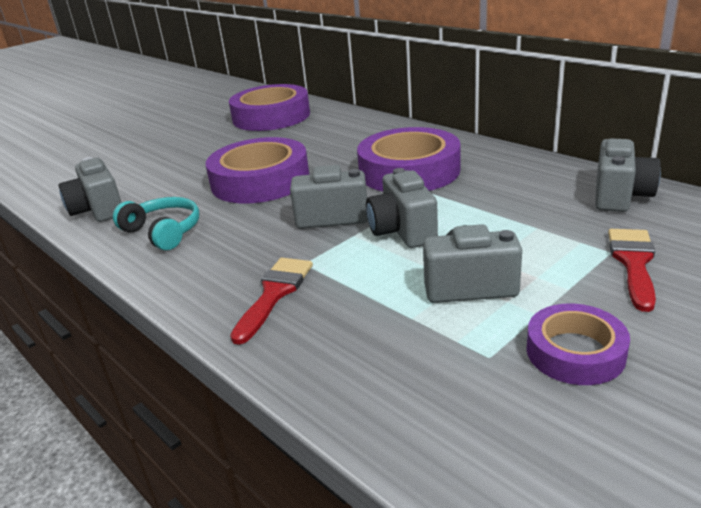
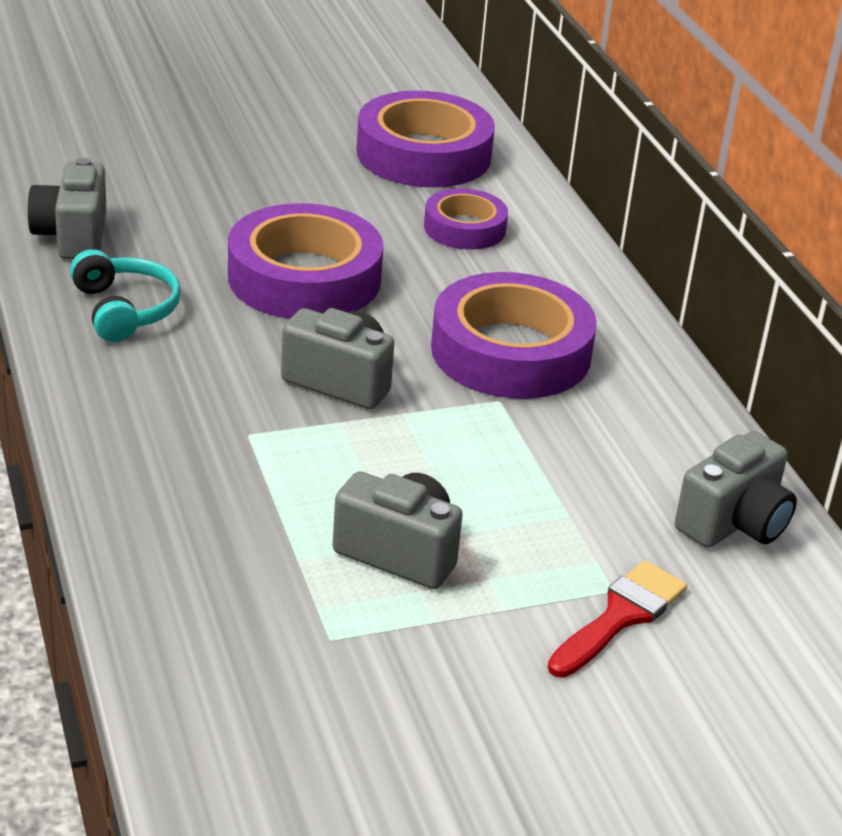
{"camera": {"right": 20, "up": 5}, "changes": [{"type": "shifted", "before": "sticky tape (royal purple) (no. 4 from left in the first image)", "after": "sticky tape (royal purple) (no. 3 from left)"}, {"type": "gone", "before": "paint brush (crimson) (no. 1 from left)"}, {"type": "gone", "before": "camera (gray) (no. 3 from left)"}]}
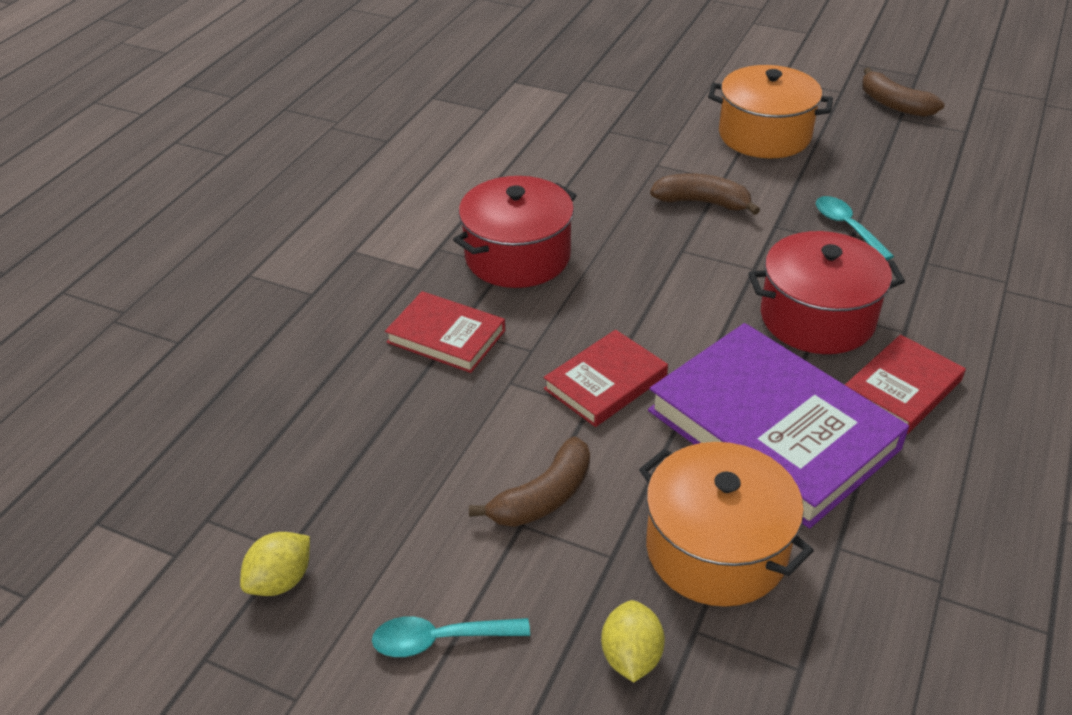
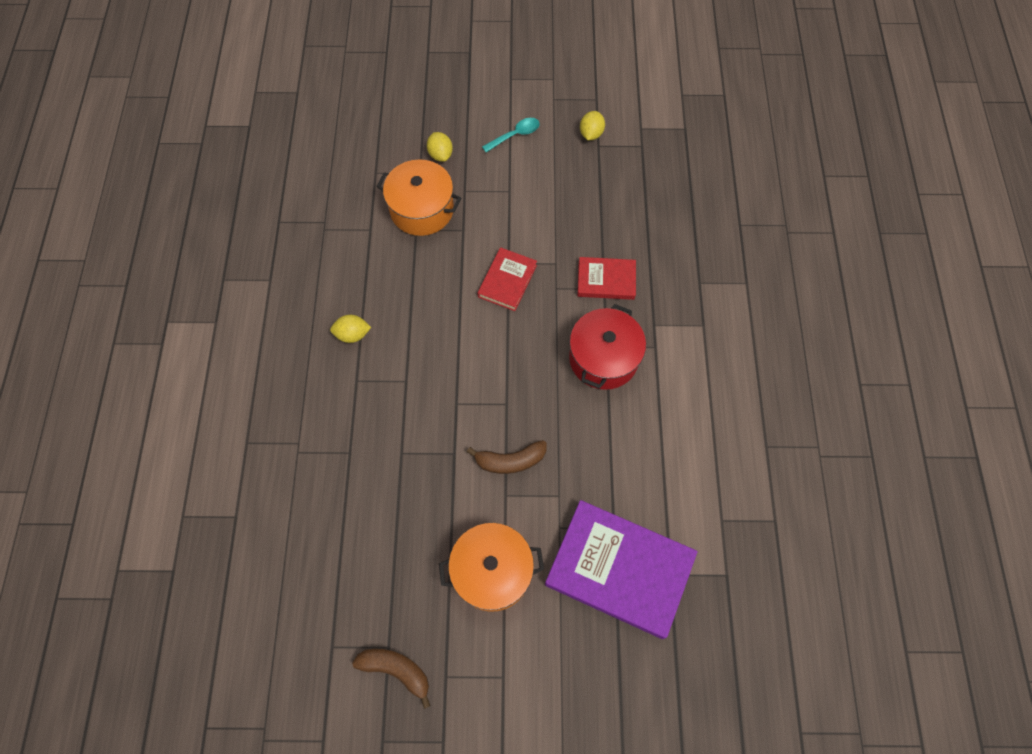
{"camera": {"right": 155, "up": 25}, "changes": [{"type": "swapped", "before": "hardcover (crimson) (no. 3 from left)", "after": "lemon (bright yellow) (no. 1 from left)"}, {"type": "shifted", "before": "hardcover (royal purple)"}, {"type": "gone", "before": "banana fruit (brown) (no. 1 from left)"}, {"type": "gone", "before": "cooking pot (crimson) (no. 2 from left)"}, {"type": "gone", "before": "teaspoon (turquoise) (no. 2 from left)"}]}
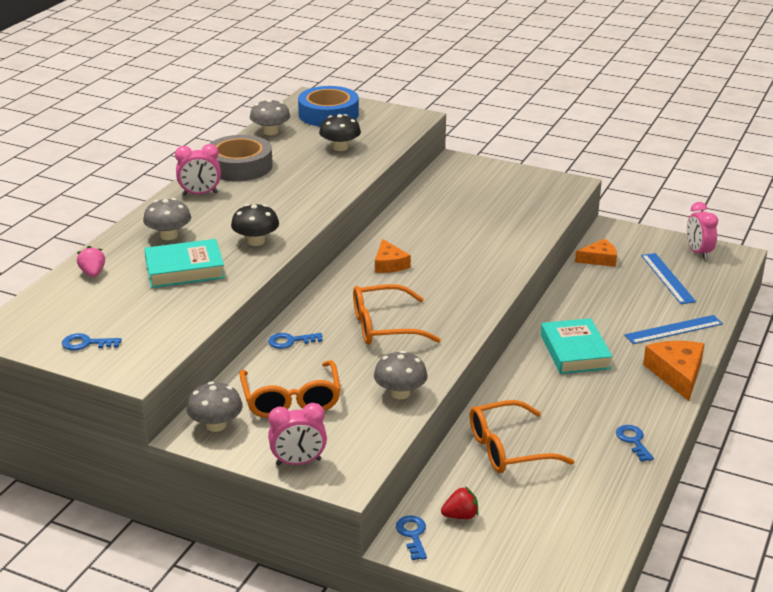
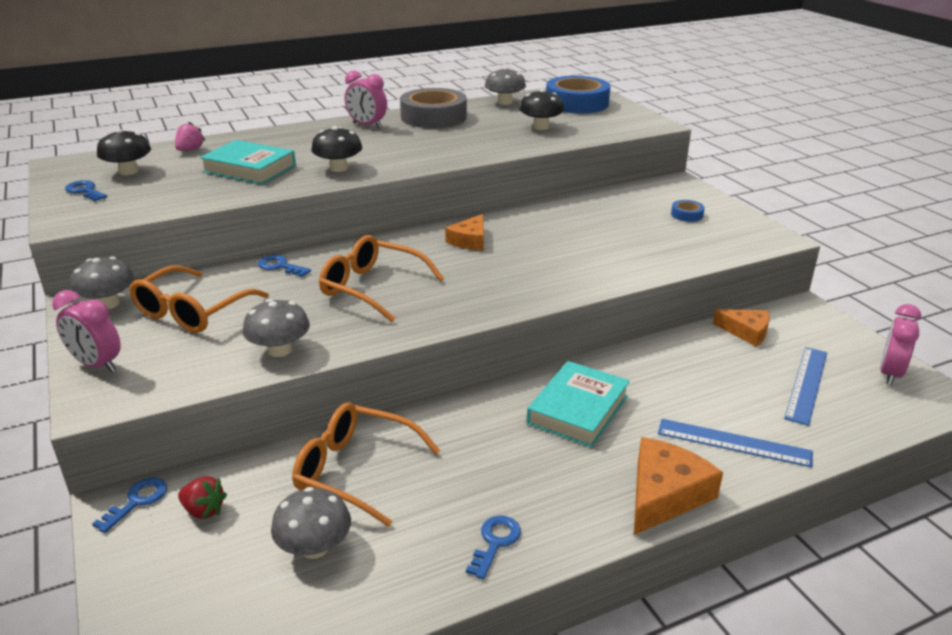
{"camera": {"right": 40, "up": 0}, "changes": [{"type": "new", "after": "toadstool (black) (no. 1 from left)"}, {"type": "shifted", "before": "toadstool (gray) (no. 1 from left in the first image)", "after": "toadstool (gray) (no. 3 from left)"}, {"type": "new", "after": "sticky tape (blue) (no. 2 from left)"}]}
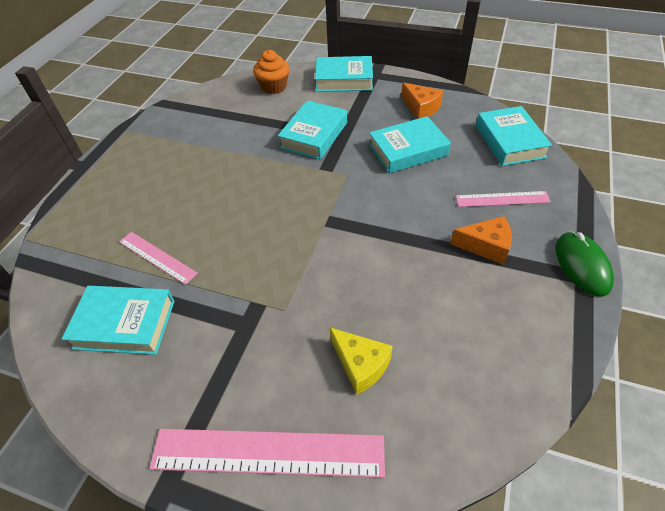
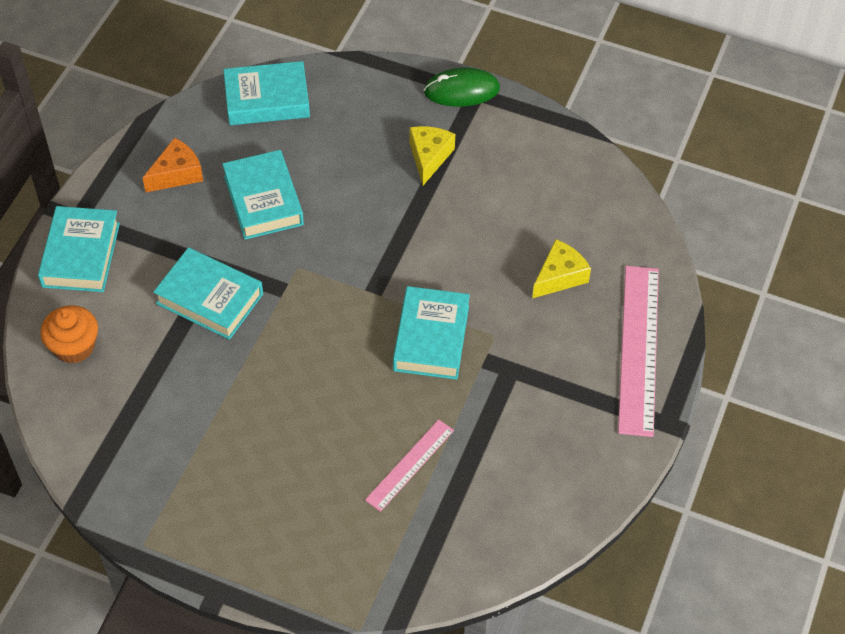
{"camera": {"right": -90, "up": 5}, "changes": [{"type": "shifted", "before": "hardcover (turquoise) (no. 1 from left in the first image)", "after": "hardcover (turquoise) (no. 5 from left)"}, {"type": "repainted", "before": "cheese wedge (bright orange) (no. 2 from left)", "after": "cheese wedge (bright yellow) (no. 1 from left)"}, {"type": "gone", "before": "ruler (rose-pink) (no. 3 from left)"}]}
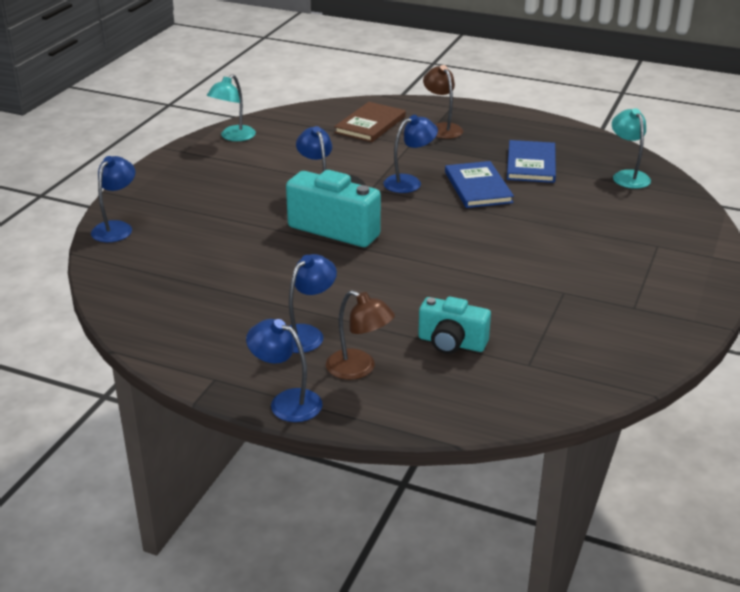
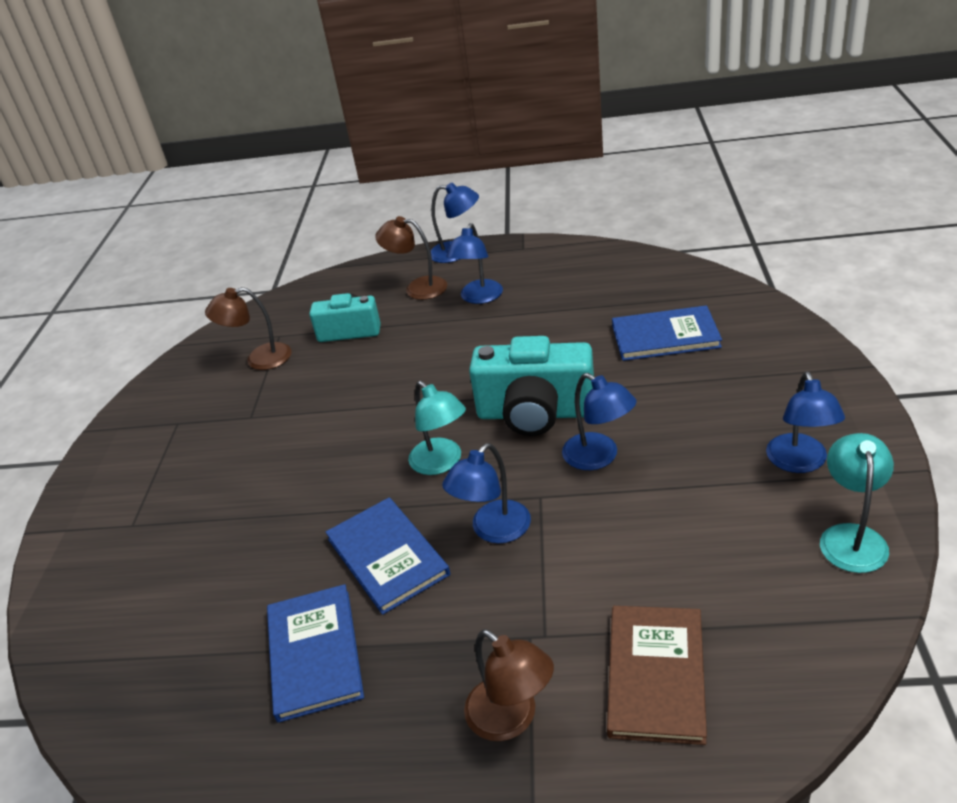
{"camera": {"right": 165, "up": 5}, "changes": [{"type": "new", "after": "lamp (brown) (no. 1 from left)"}, {"type": "shifted", "before": "lamp (turquoise) (no. 2 from left in the first image)", "after": "lamp (turquoise) (no. 1 from left)"}, {"type": "new", "after": "hardcover (blue) (no. 3 from left)"}, {"type": "shifted", "before": "lamp (blue) (no. 1 from left in the first image)", "after": "lamp (blue) (no. 5 from left)"}]}
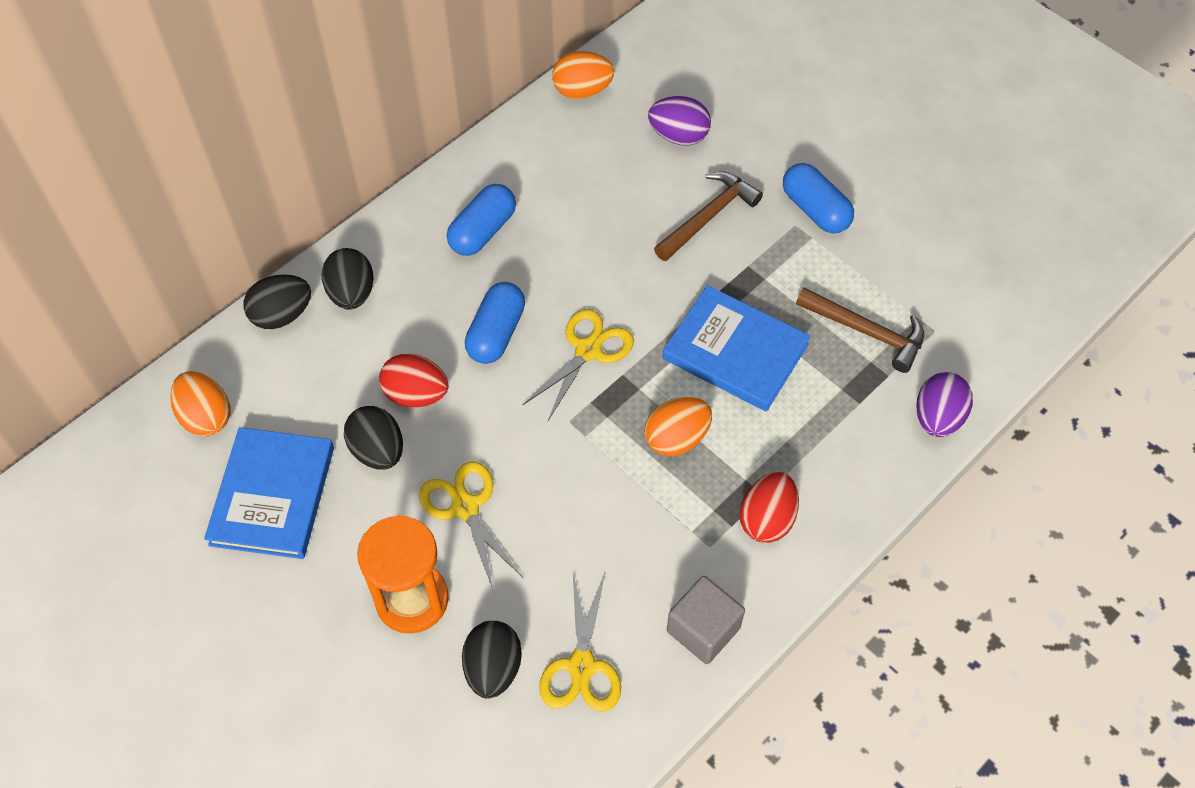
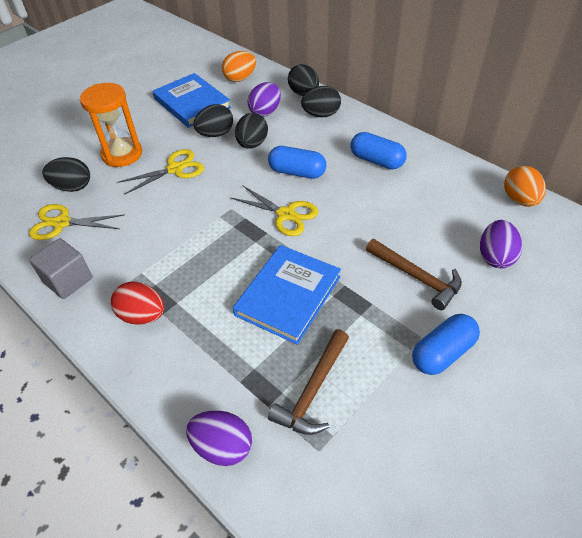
{"camera": {"right": 90, "up": -10}, "changes": [{"type": "rotated", "before": "hardcover (blue) (no. 1 from left)", "turn": 45}, {"type": "repainted", "before": "egg shape (crimson) (no. 1 from left)", "after": "egg shape (black) (no. 3 from left)"}, {"type": "new", "after": "egg shape (royal purple) (no. 2 from left)"}, {"type": "gone", "before": "egg shape (bright orange) (no. 3 from left)"}]}
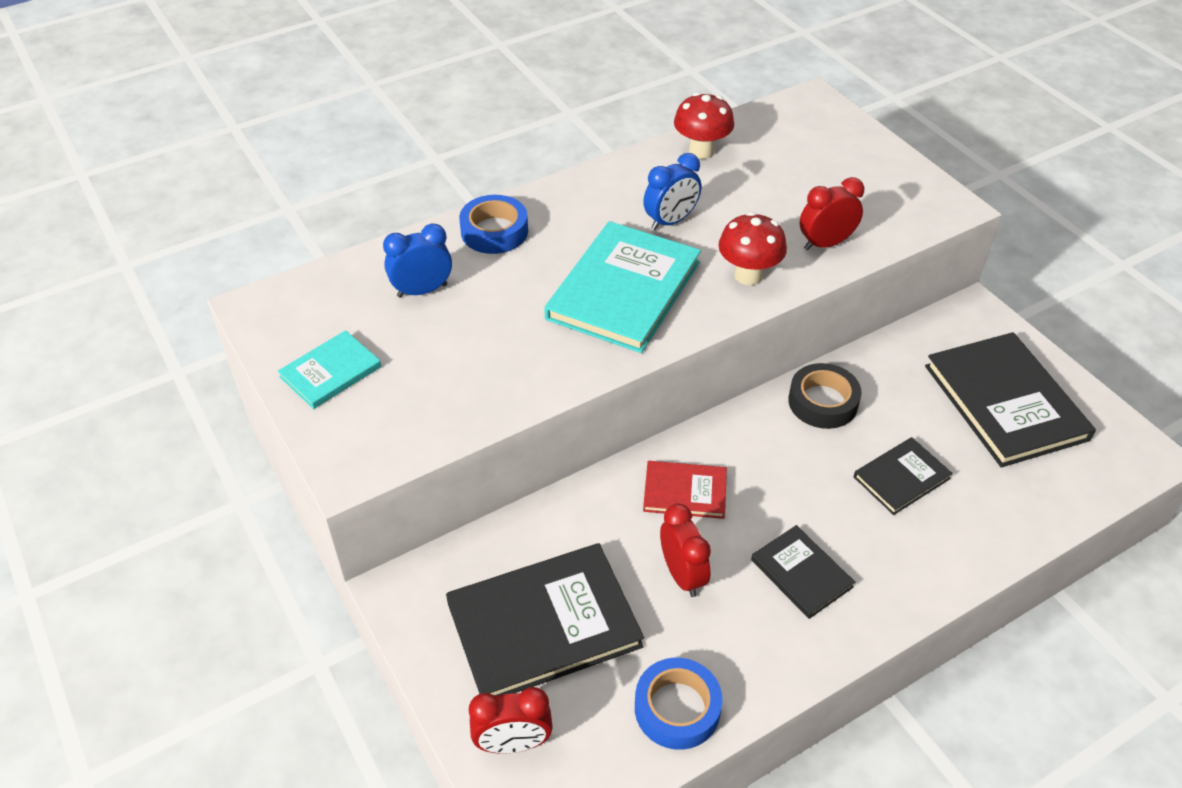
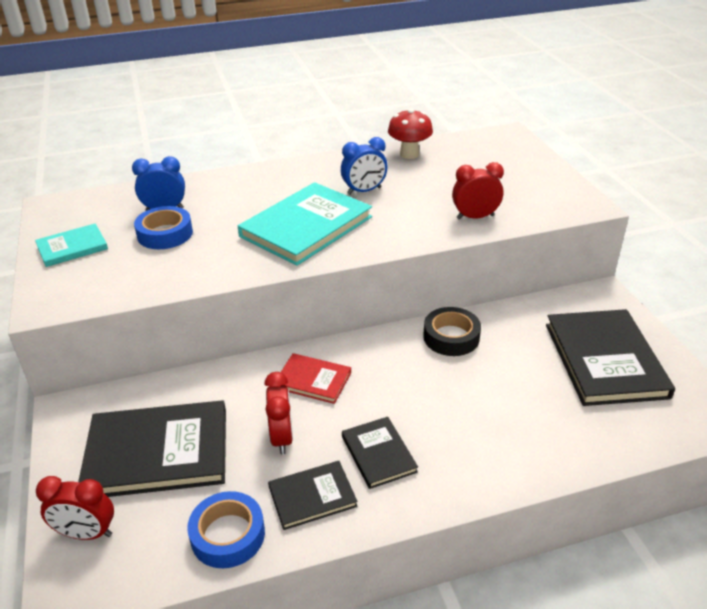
{"camera": {"right": 15, "up": -10}, "changes": [{"type": "shifted", "before": "sticky tape (blue) (no. 1 from left)"}, {"type": "shifted", "before": "hardcover (black) (no. 3 from left in the first image)", "after": "hardcover (black) (no. 2 from left)"}, {"type": "gone", "before": "toadstool (crimson) (no. 2 from left)"}]}
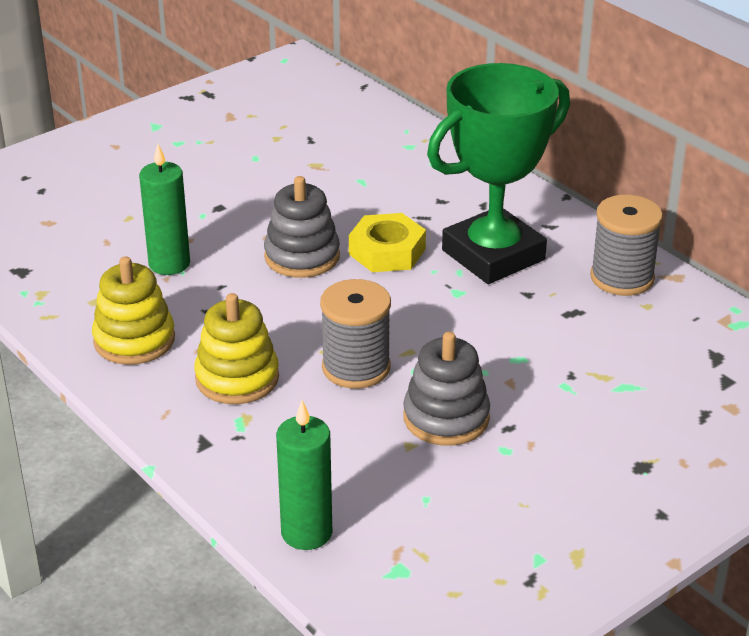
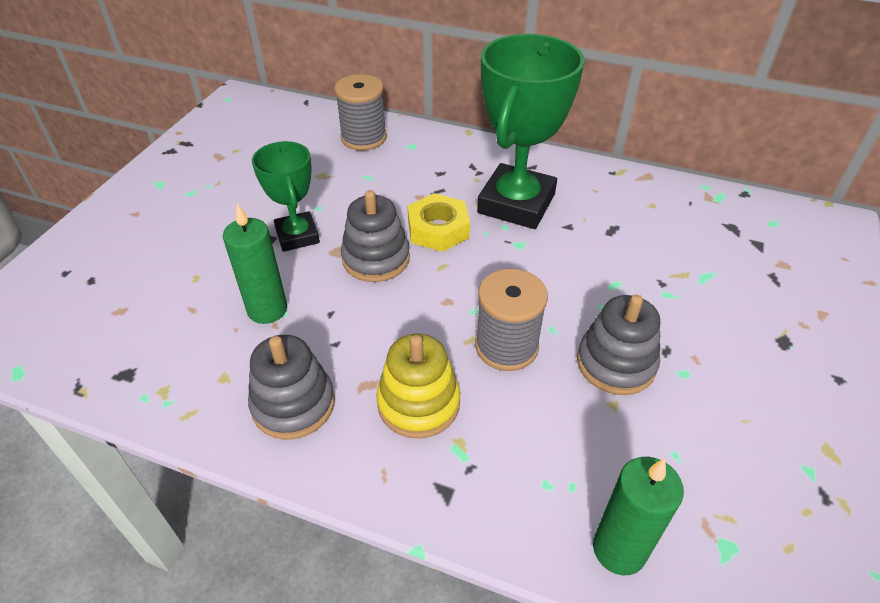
{"camera": {"right": -30, "up": 10}, "changes": [{"type": "repainted", "before": "ring stacker (bright yellow) (no. 1 from left)", "after": "ring stacker (gray) (no. 1 from left)"}, {"type": "new", "after": "trophy (green) (no. 1 from left)"}, {"type": "shifted", "before": "spool (gray) (no. 2 from left in the first image)", "after": "spool (gray) (no. 1 from left)"}]}
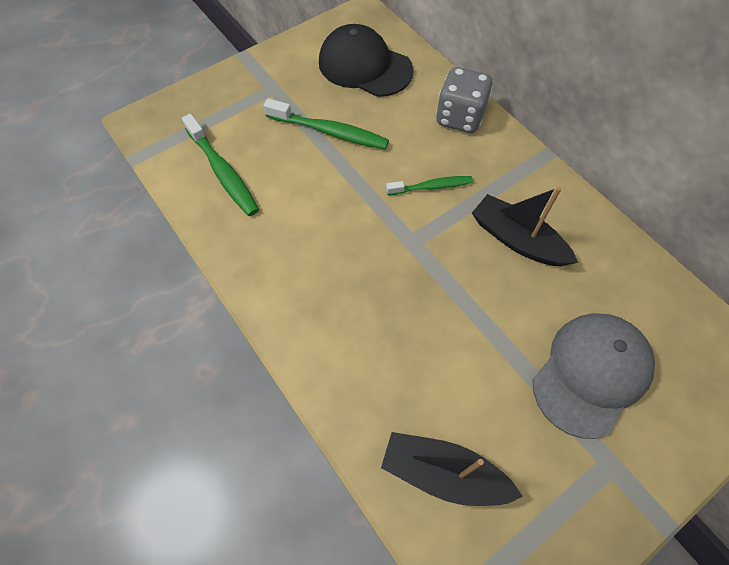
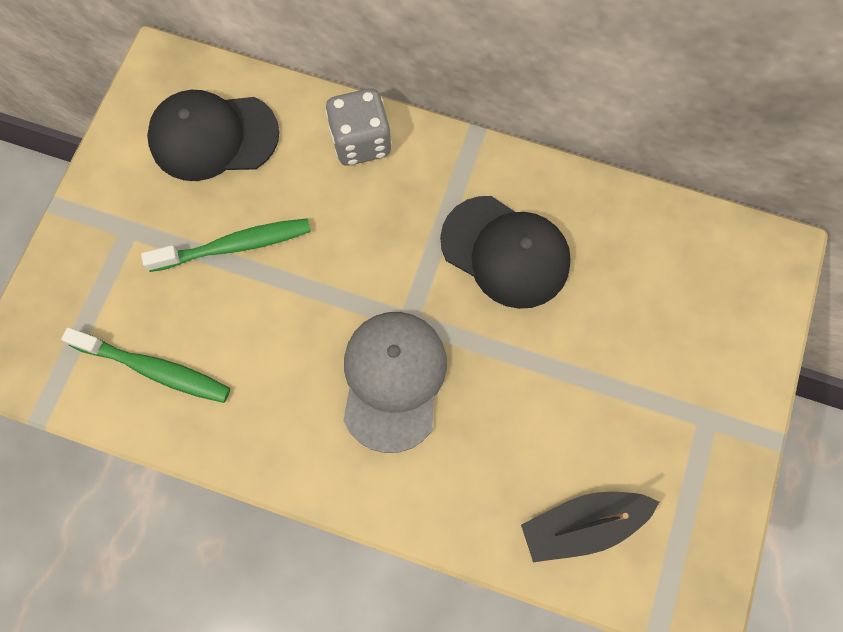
{"camera": {"right": -35, "up": 10}, "changes": [{"type": "shifted", "before": "peaked cap (gray)"}, {"type": "swapped", "before": "sailboat (black) (no. 2 from left)", "after": "peaked cap (black) (no. 2 from left)"}, {"type": "gone", "before": "tooth brush (green) (no. 3 from left)"}]}
